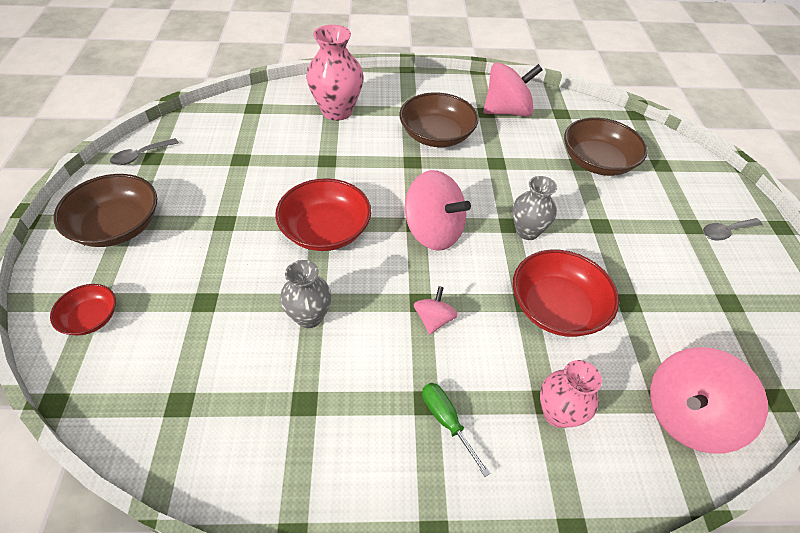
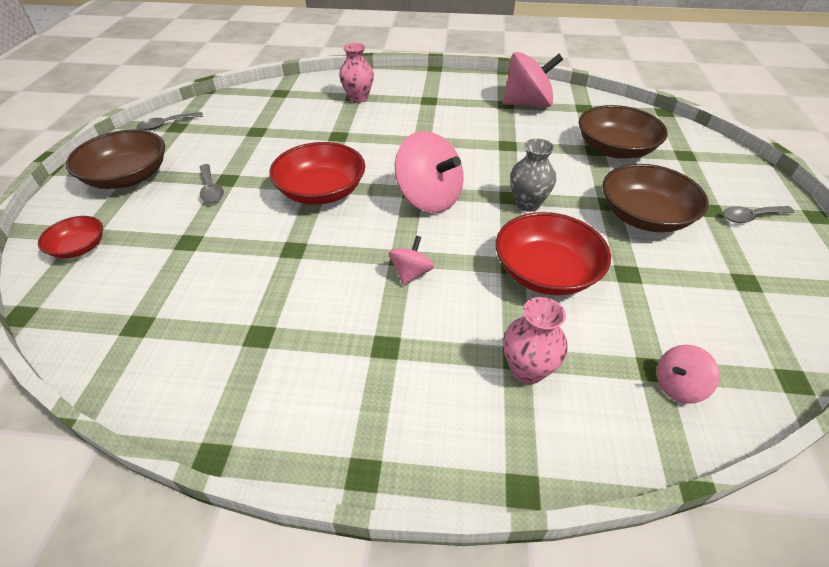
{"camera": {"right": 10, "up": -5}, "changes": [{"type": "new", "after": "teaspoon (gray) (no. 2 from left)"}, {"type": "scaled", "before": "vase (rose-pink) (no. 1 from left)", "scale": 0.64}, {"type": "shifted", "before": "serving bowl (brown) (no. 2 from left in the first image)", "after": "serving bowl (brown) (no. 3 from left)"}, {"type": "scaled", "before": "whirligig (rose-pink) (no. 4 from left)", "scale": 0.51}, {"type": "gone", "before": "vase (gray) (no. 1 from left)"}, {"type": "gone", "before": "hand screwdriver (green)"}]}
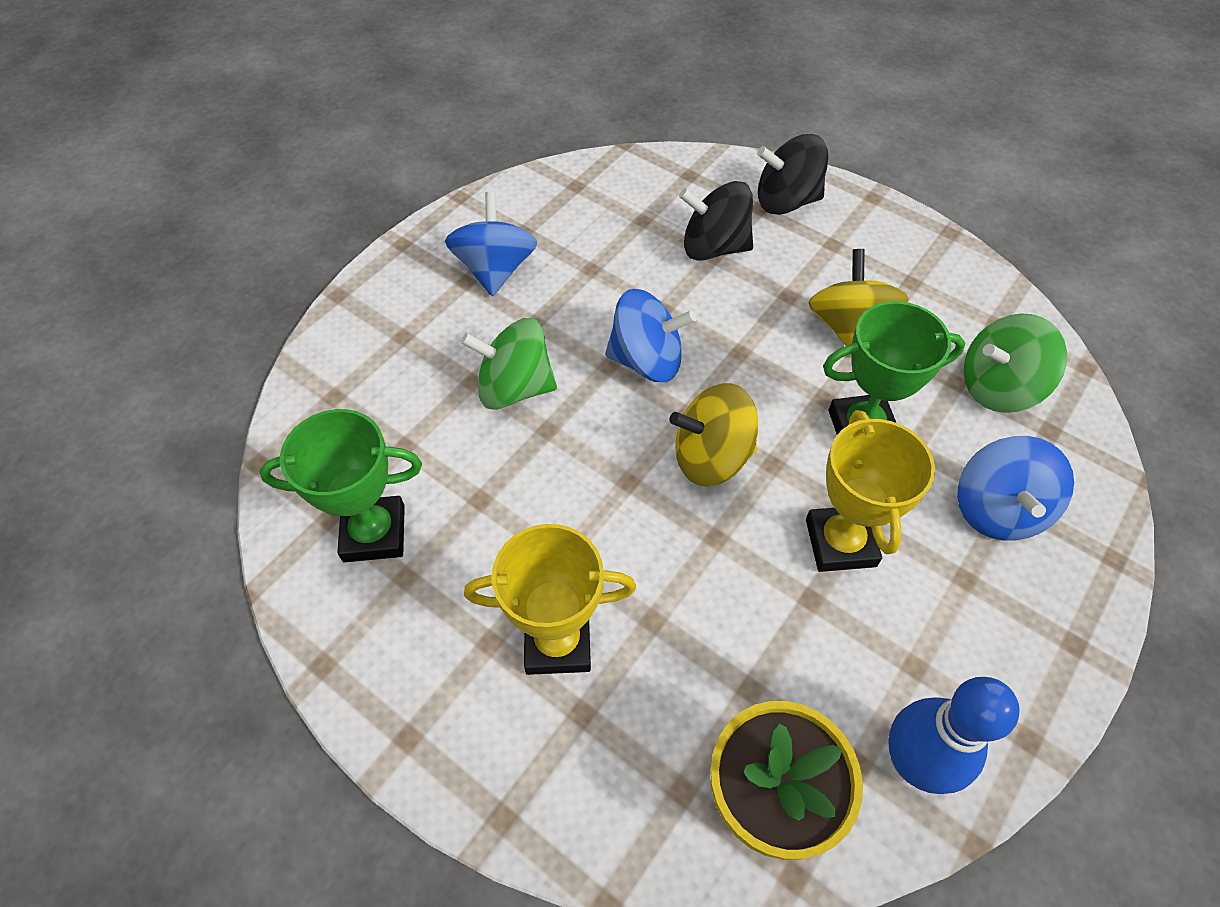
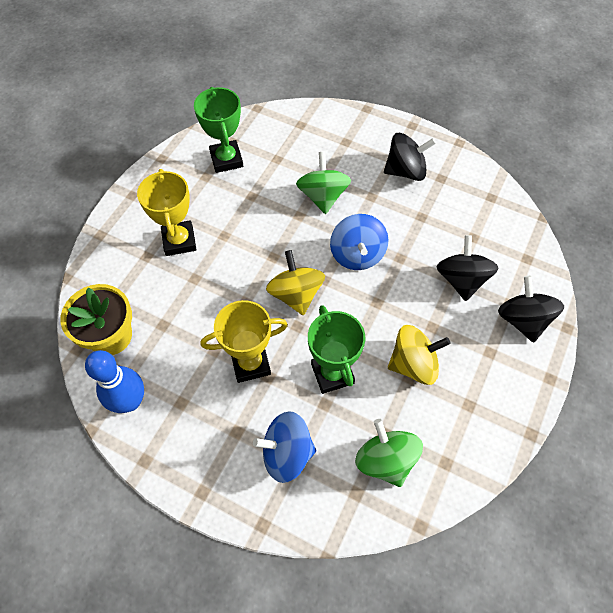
{"camera": {"right": 80, "up": 5}, "changes": [{"type": "repainted", "before": "whirligig (blue) (no. 1 from left)", "after": "whirligig (black) (no. 1 from left)"}]}
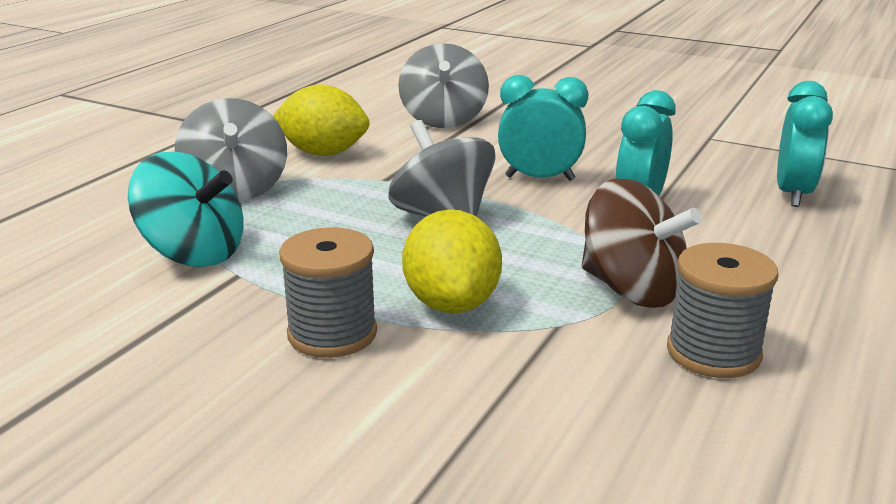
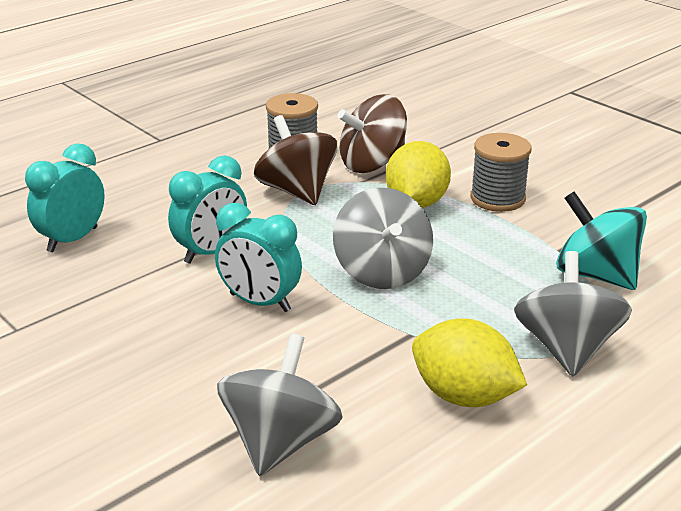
{"camera": {"right": -160, "up": 5}, "changes": [{"type": "new", "after": "whirligig (brown) (no. 2 from left)"}]}
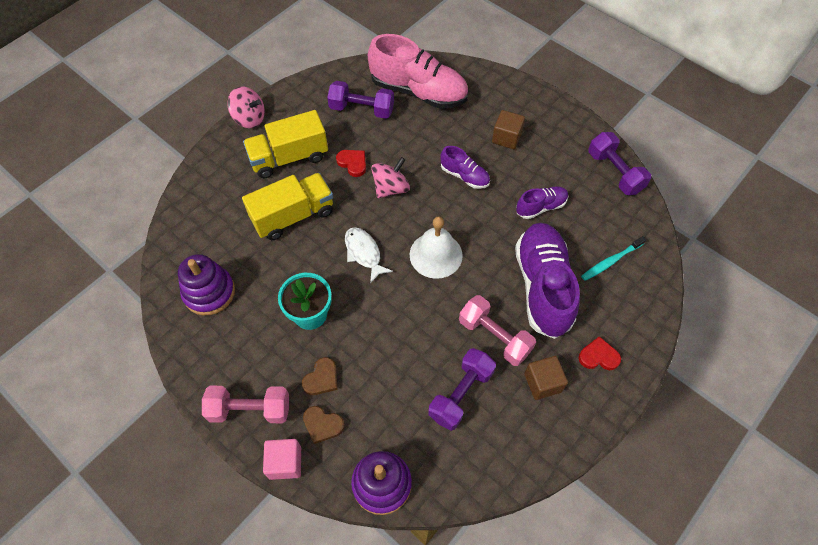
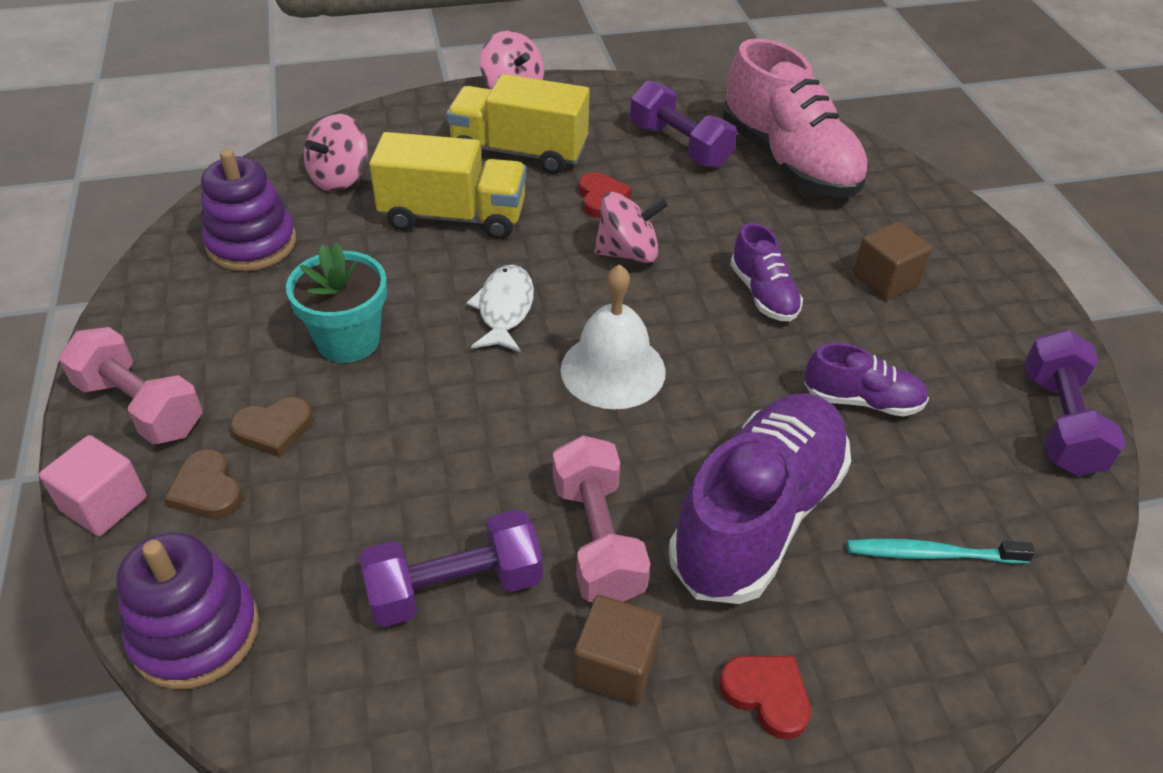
{"camera": {"right": 35, "up": -15}, "changes": [{"type": "new", "after": "whirligig (rose-pink) (no. 1 from left)"}]}
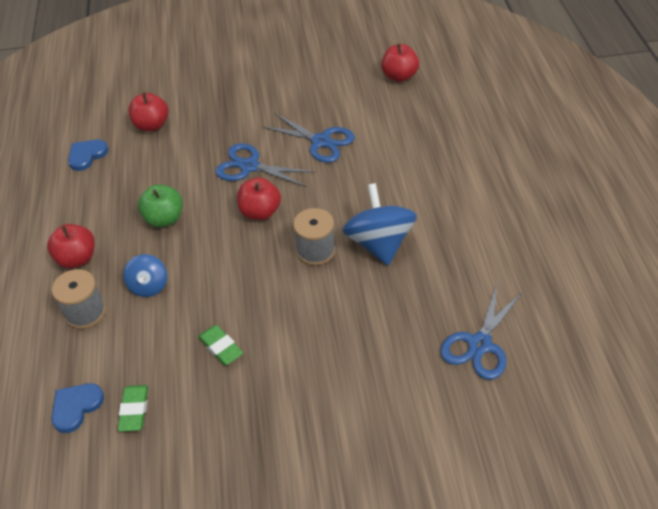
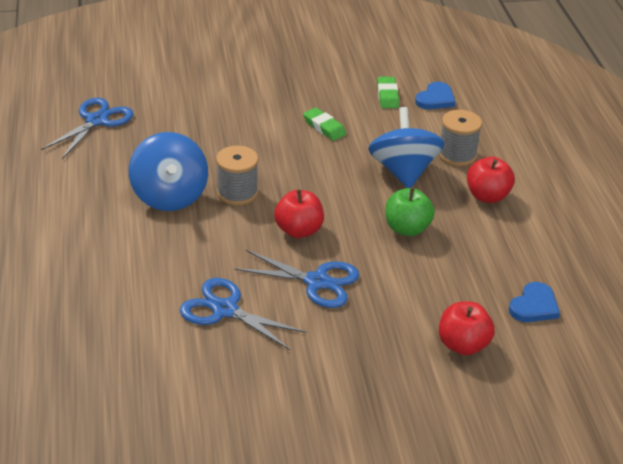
{"camera": {"right": 175, "up": -10}, "changes": [{"type": "scaled", "before": "whirligig (blue) (no. 1 from left in the first image)", "scale": 1.77}, {"type": "gone", "before": "toy apple (crimson) (no. 4 from left)"}]}
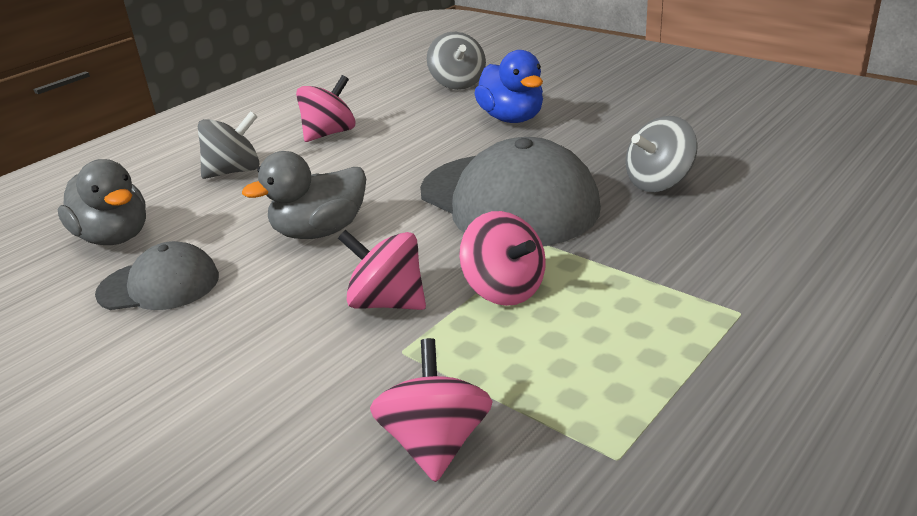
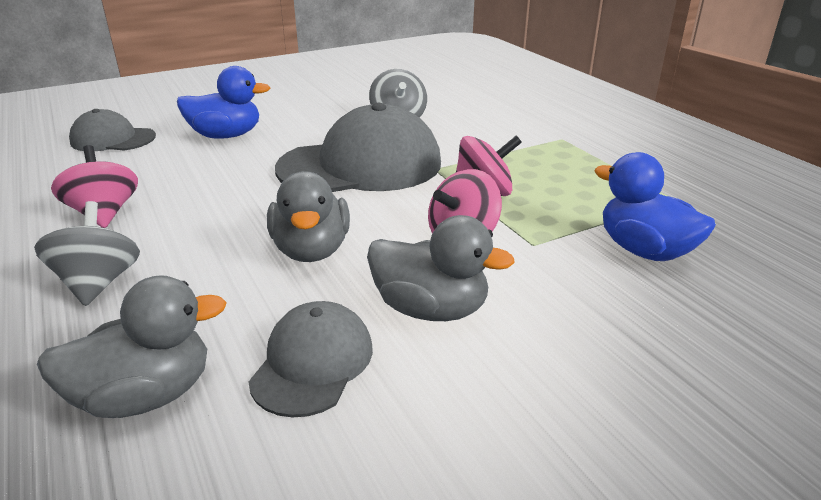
{"camera": {"right": -70, "up": 0}, "changes": [{"type": "swapped", "before": "whirligig (gray) (no. 2 from left)", "after": "peaked cap (gray) (no. 1 from left)"}, {"type": "new", "after": "rubber duck (gray) (no. 3 from left)"}, {"type": "swapped", "before": "whirligig (rose-pink) (no. 3 from left)", "after": "rubber duck (blue) (no. 2 from left)"}]}
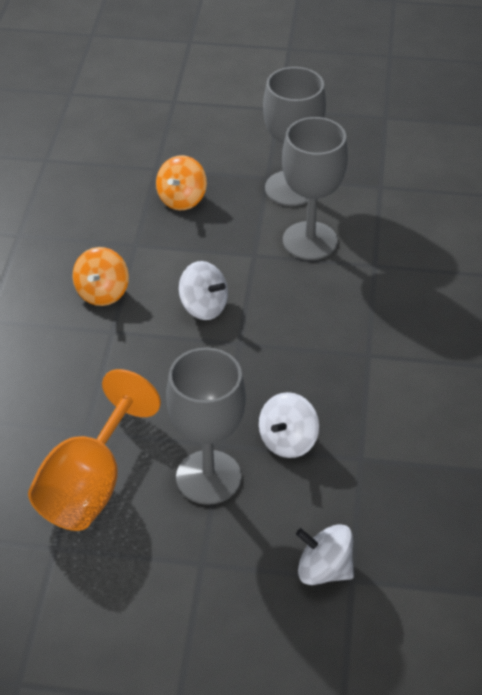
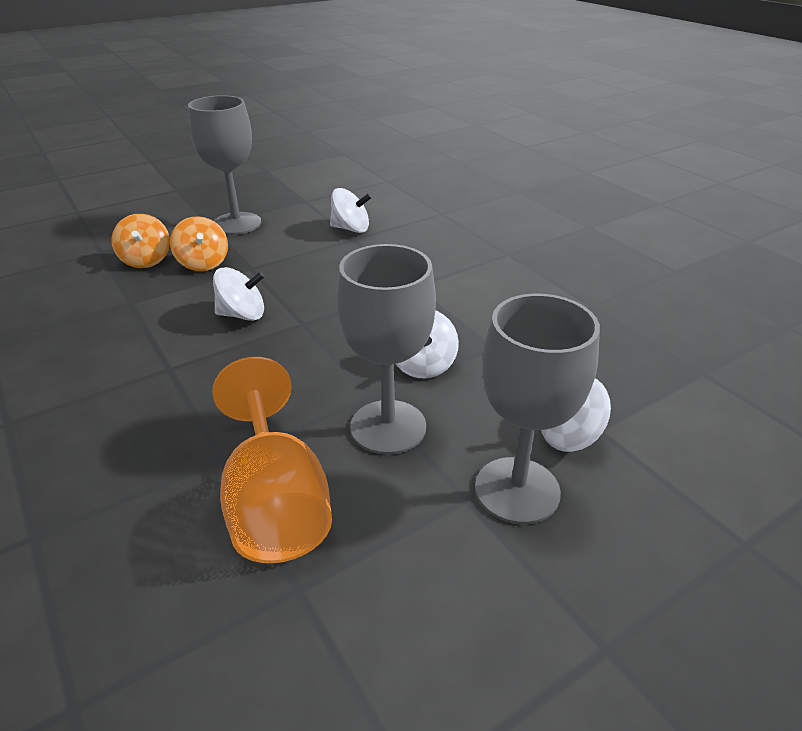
{"camera": {"right": -40, "up": -10}, "changes": [{"type": "shifted", "before": "whirligig (bright orange) (no. 1 from left in the first image)", "after": "whirligig (bright orange) (no. 2 from left)"}, {"type": "new", "after": "whirligig (snow-white) (no. 2 from left)"}, {"type": "shifted", "before": "wine glass (gray) (no. 3 from left)"}]}
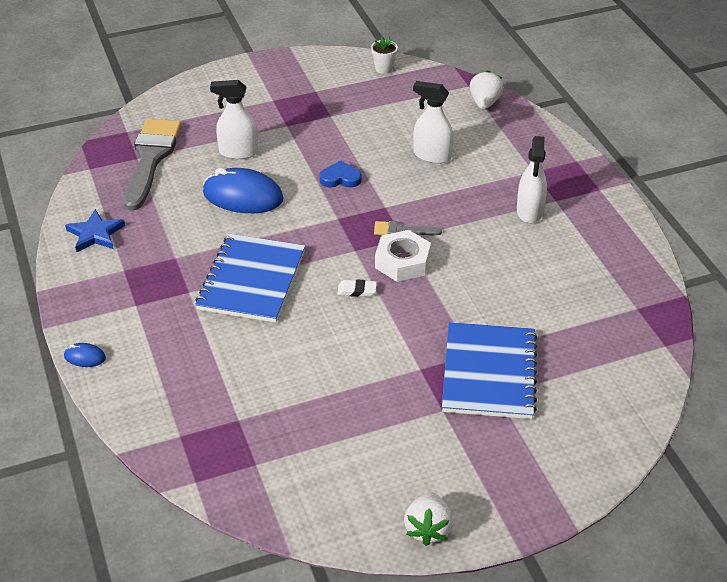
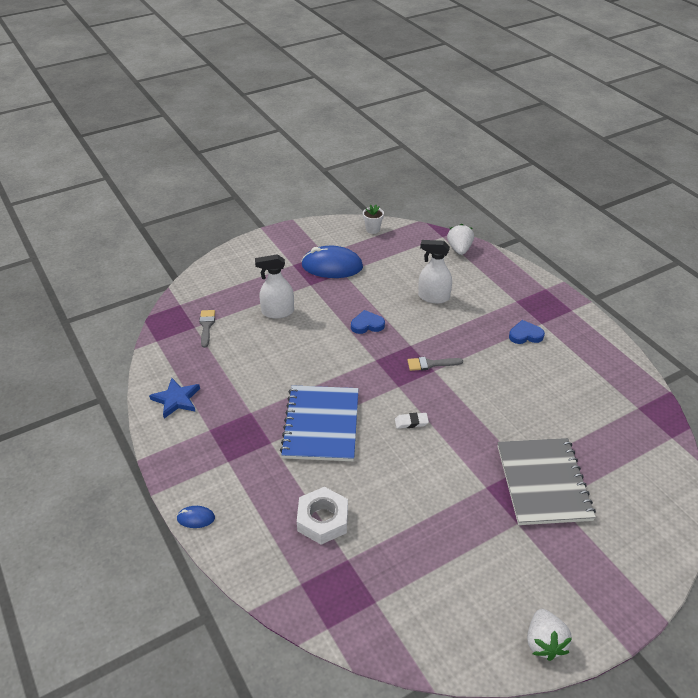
{"camera": {"right": -10, "up": 0}, "changes": [{"type": "scaled", "before": "paint brush (gray) (no. 1 from left)", "scale": 0.46}, {"type": "shifted", "before": "hex nut (snow-white)"}, {"type": "shifted", "before": "computer mouse (blue) (no. 2 from left)"}, {"type": "repainted", "before": "notepad (blue) (no. 2 from left)", "after": "notepad (gray)"}, {"type": "swapped", "before": "spray bottle (snow-white) (no. 3 from left)", "after": "heart (blue) (no. 2 from left)"}]}
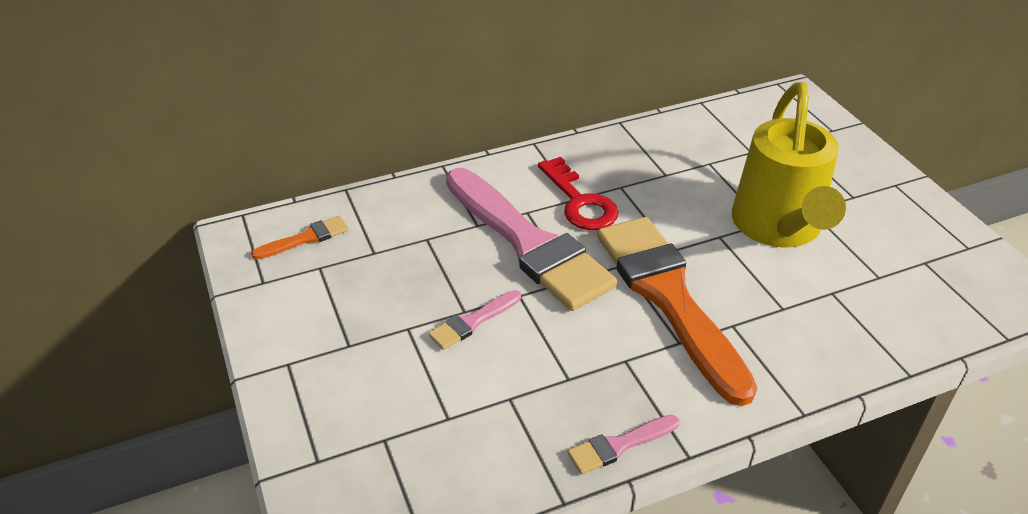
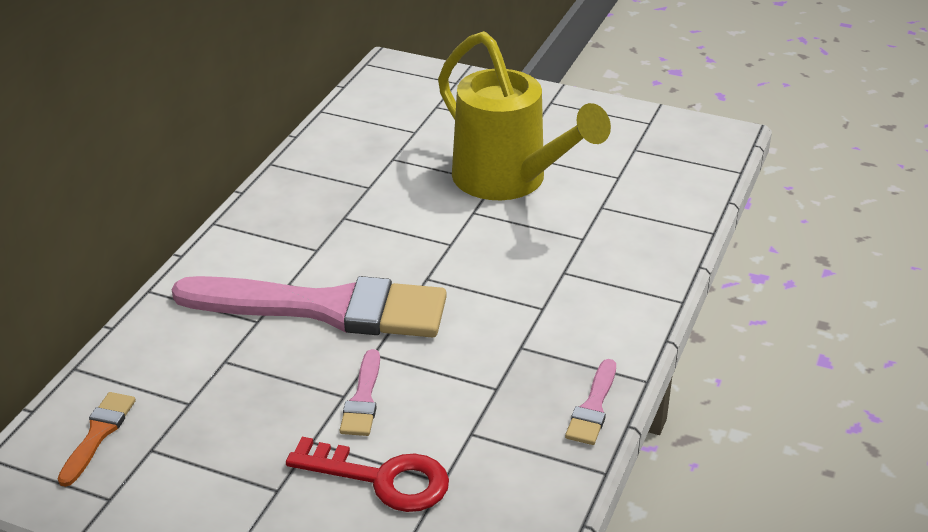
{"camera": {"right": -45, "up": -5}, "changes": [{"type": "shifted", "before": "door key (crimson)"}, {"type": "gone", "before": "paint brush (bright orange) (no. 2 from left)"}]}
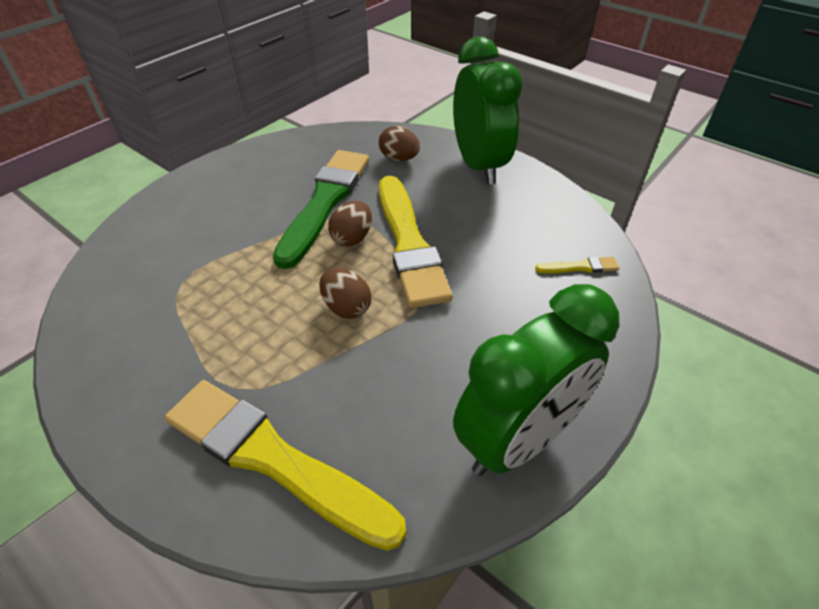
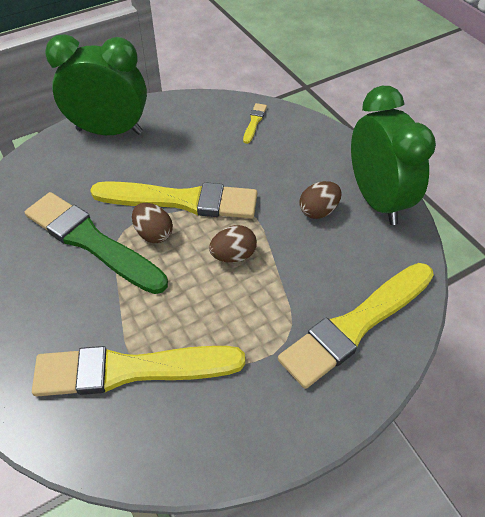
{"camera": {"right": -70, "up": 5}, "changes": [{"type": "new", "after": "paint brush (bright yellow) (no. 1 from left)"}, {"type": "shifted", "before": "egg shape (brown) (no. 3 from left)"}]}
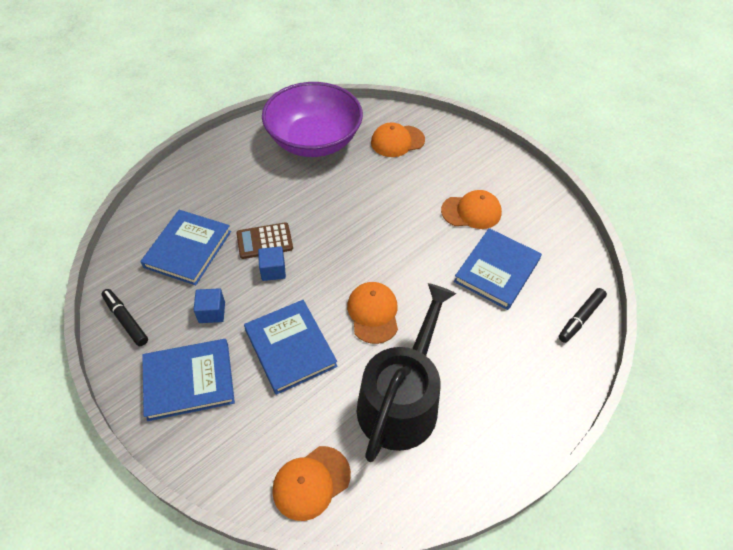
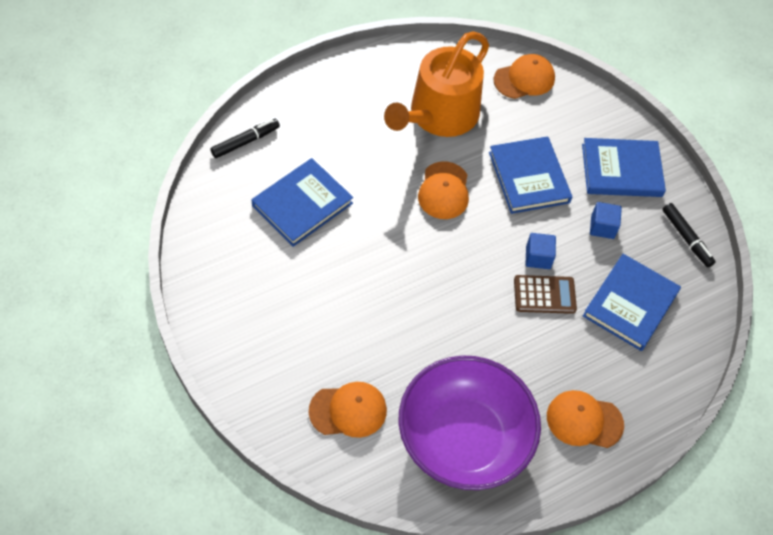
{"camera": {"right": -170, "up": 5}, "changes": [{"type": "repainted", "before": "watering can (black)", "after": "watering can (bright orange)"}, {"type": "shifted", "before": "peaked cap (bright orange) (no. 4 from left)"}]}
